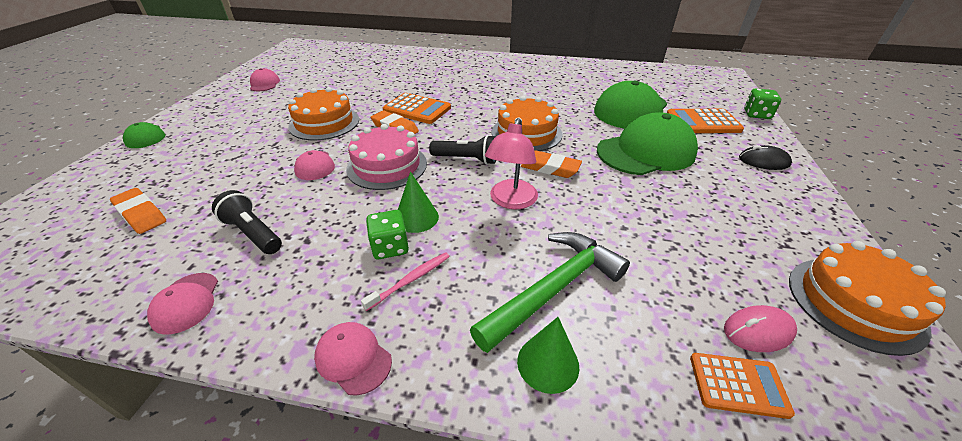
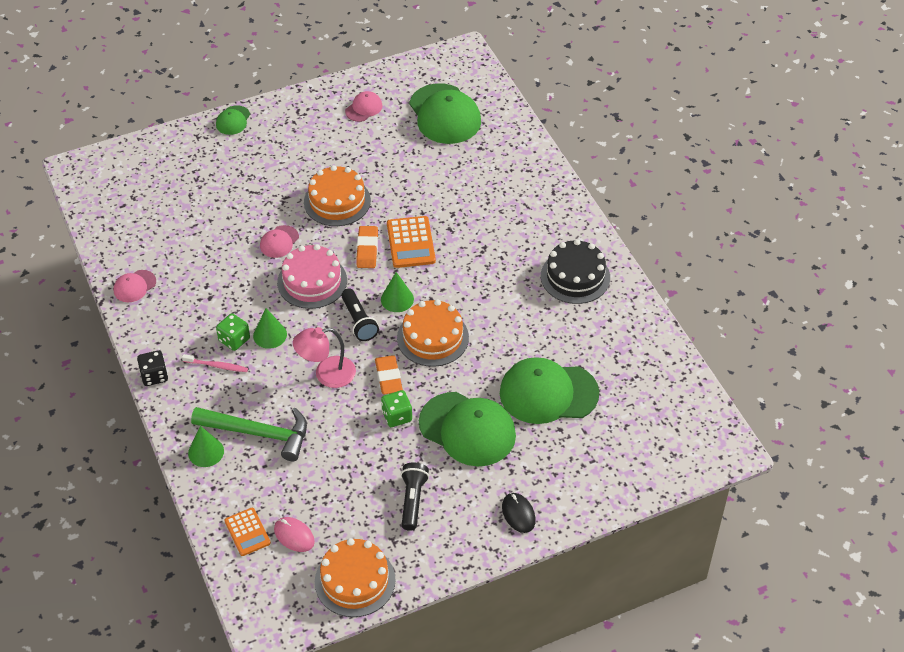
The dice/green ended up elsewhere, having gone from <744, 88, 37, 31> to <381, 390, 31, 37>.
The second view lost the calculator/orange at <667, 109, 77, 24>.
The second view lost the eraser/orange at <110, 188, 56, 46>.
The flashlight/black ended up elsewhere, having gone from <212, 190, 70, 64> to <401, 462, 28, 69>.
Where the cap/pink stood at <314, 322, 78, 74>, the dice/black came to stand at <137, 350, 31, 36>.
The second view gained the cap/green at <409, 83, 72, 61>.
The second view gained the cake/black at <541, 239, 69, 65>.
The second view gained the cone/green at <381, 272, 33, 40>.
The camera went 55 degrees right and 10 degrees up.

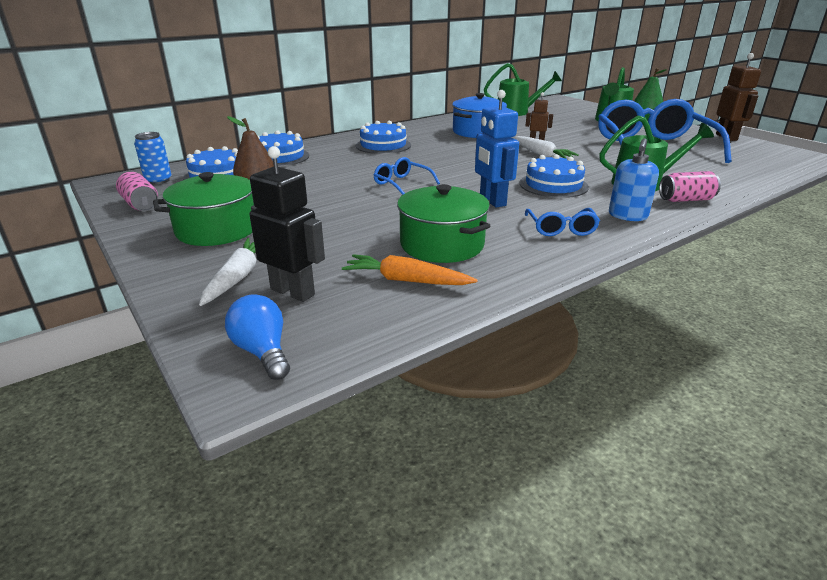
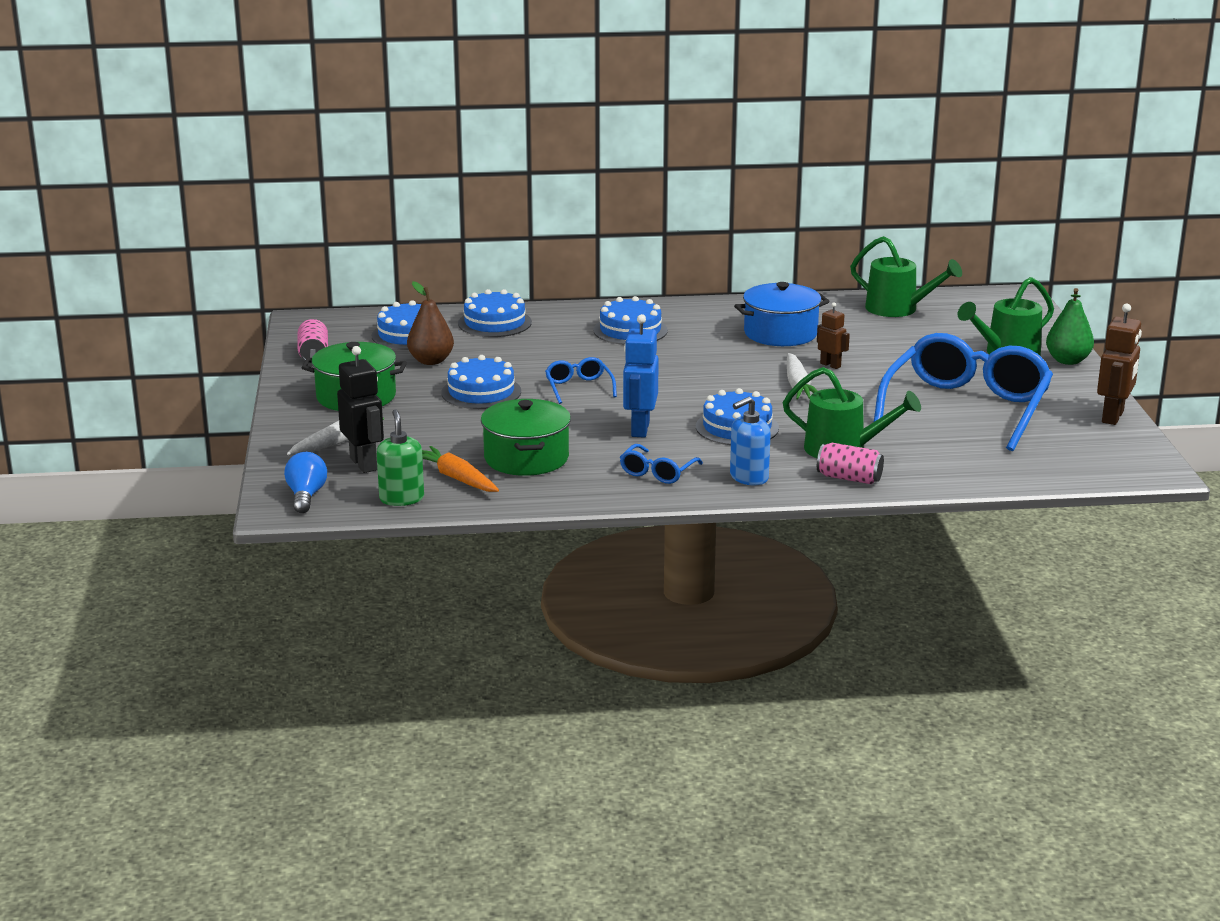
The second view lost the can/blue at <134, 132, 37, 52>.
The second view gained the cake/blue at <441, 355, 80, 54>.
The second view gained the soap dispenser/green at <377, 409, 47, 97>.
The camera went 30 degrees right and 5 degrees down.

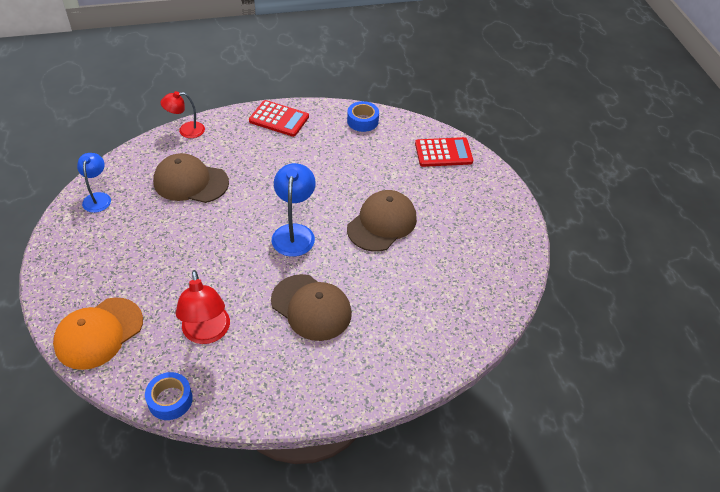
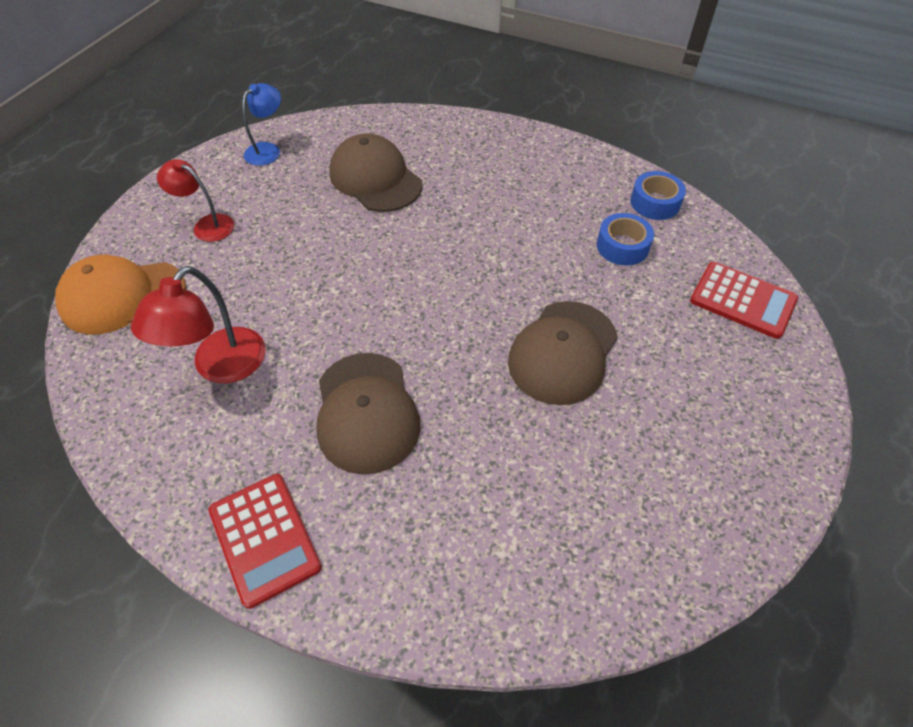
The lamp/red ended up elsewhere, having gone from <160, 91, 45, 47> to <157, 159, 77, 83>.
The calculator/red ended up elsewhere, having gone from <249, 100, 60, 37> to <208, 474, 114, 135>.
The second view lost the lamp/blue at <272, 163, 44, 94>.
The cap/brown at <347, 190, 70, 62> ended up facing another way, 135 degrees clockwise from before.
The tape/blue ended up elsewhere, having gone from <145, 372, 48, 48> to <597, 213, 57, 53>.
The camera went 40 degrees right and 5 degrees up.

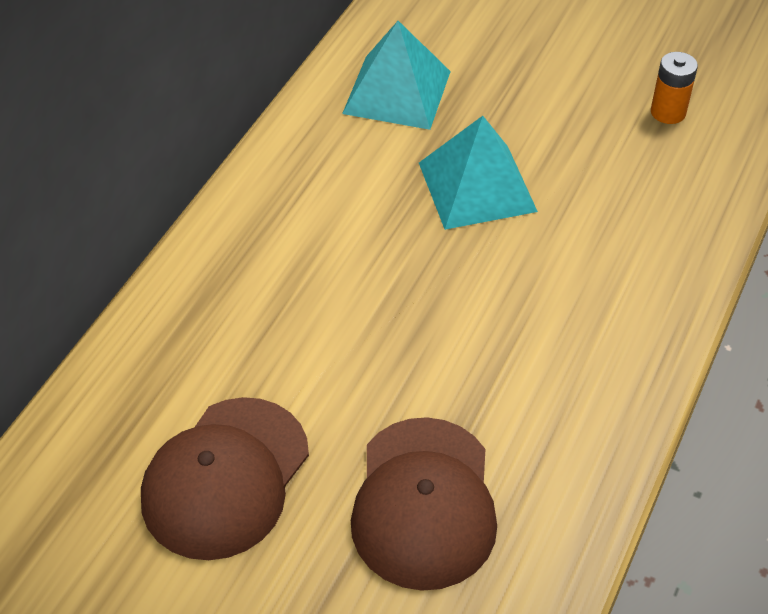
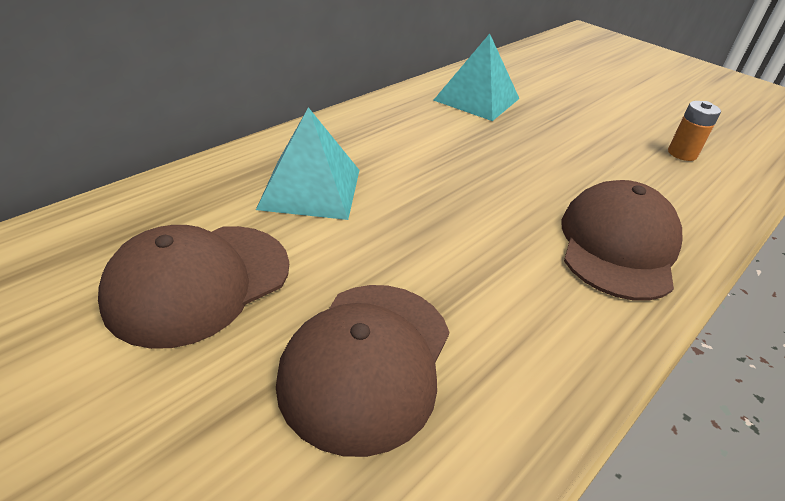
The pyramid/turquoise ended up elsewhere, having gone from <419, 116, 119, 114> to <256, 107, 104, 113>.
The second view gained the cap/brown at <561, 180, 122, 121>.
The camera went 15 degrees right and 10 degrees down.

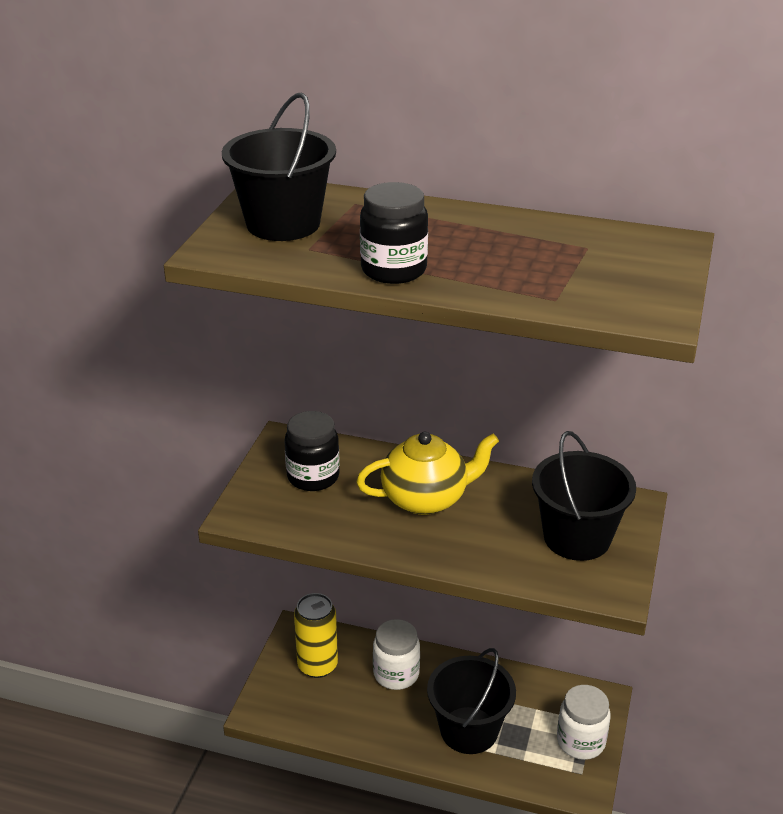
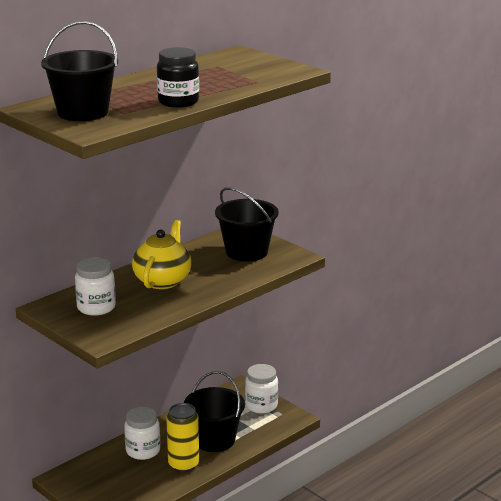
What was the jar/black at <284, 411, 56, 80> turned into the jar/white at <75, 258, 41, 58>.
The can/yellow ended up elsewhere, having gone from <294, 593, 44, 85> to <166, 403, 33, 69>.
The camera went 60 degrees left and 10 degrees down.

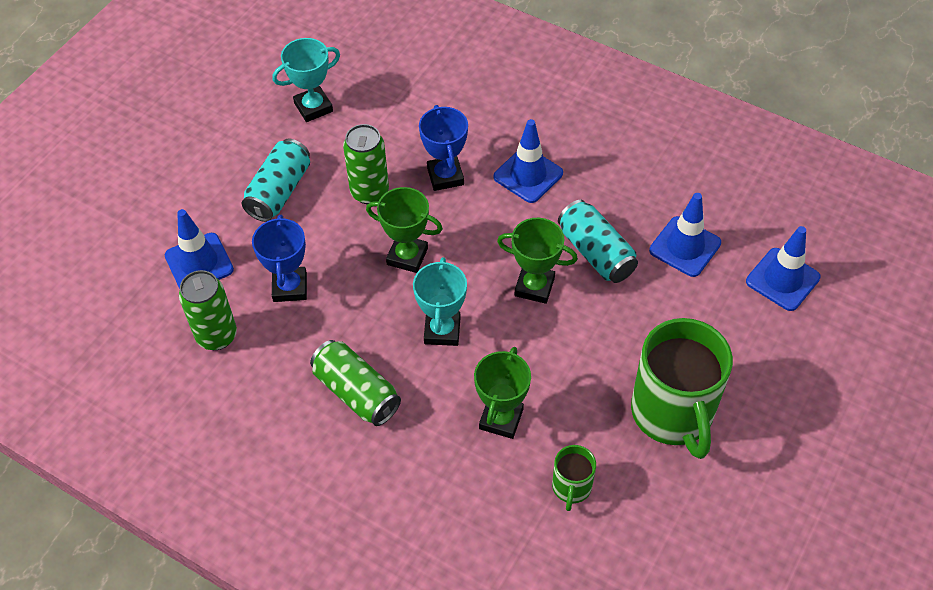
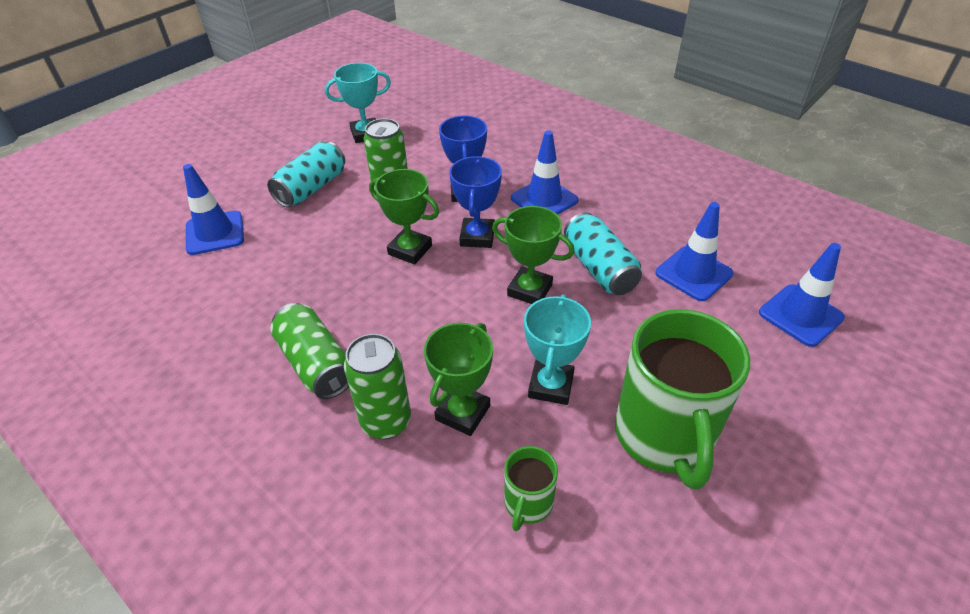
The trophy/blue ended up elsewhere, having gone from <252, 215, 55, 87> to <449, 156, 53, 92>.
The trophy/turquoise ended up elsewhere, having gone from <413, 257, 54, 89> to <524, 294, 67, 111>.
The can/green ended up elsewhere, having gone from <179, 270, 58, 80> to <344, 334, 67, 105>.
The camera went 10 degrees right and 10 degrees down.

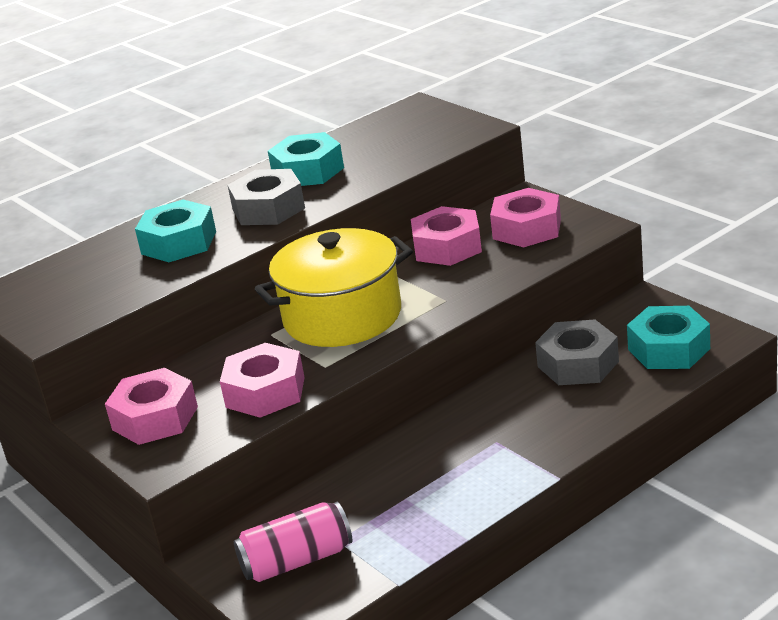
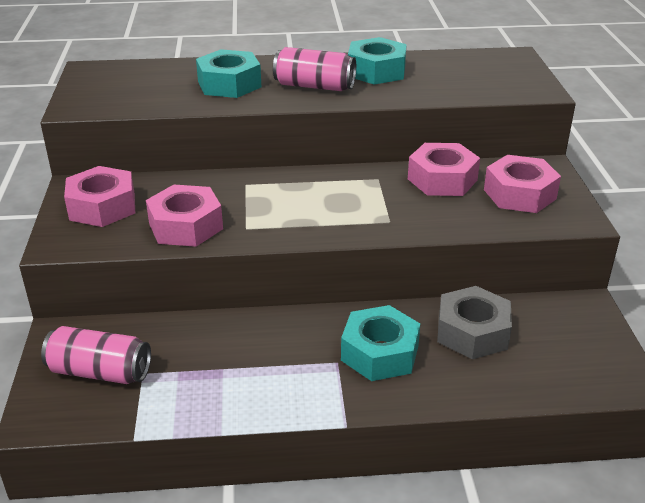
Where the nut/grey stood at <228, 169, 77, 56>, the can/pink came to stand at <273, 47, 83, 44>.
The second view lost the pot/yellow at <255, 228, 158, 119>.
The nut/turquoise ended up elsewhere, having gone from <627, 306, 83, 63> to <341, 305, 79, 76>.
The camera went 30 degrees right and 5 degrees up.

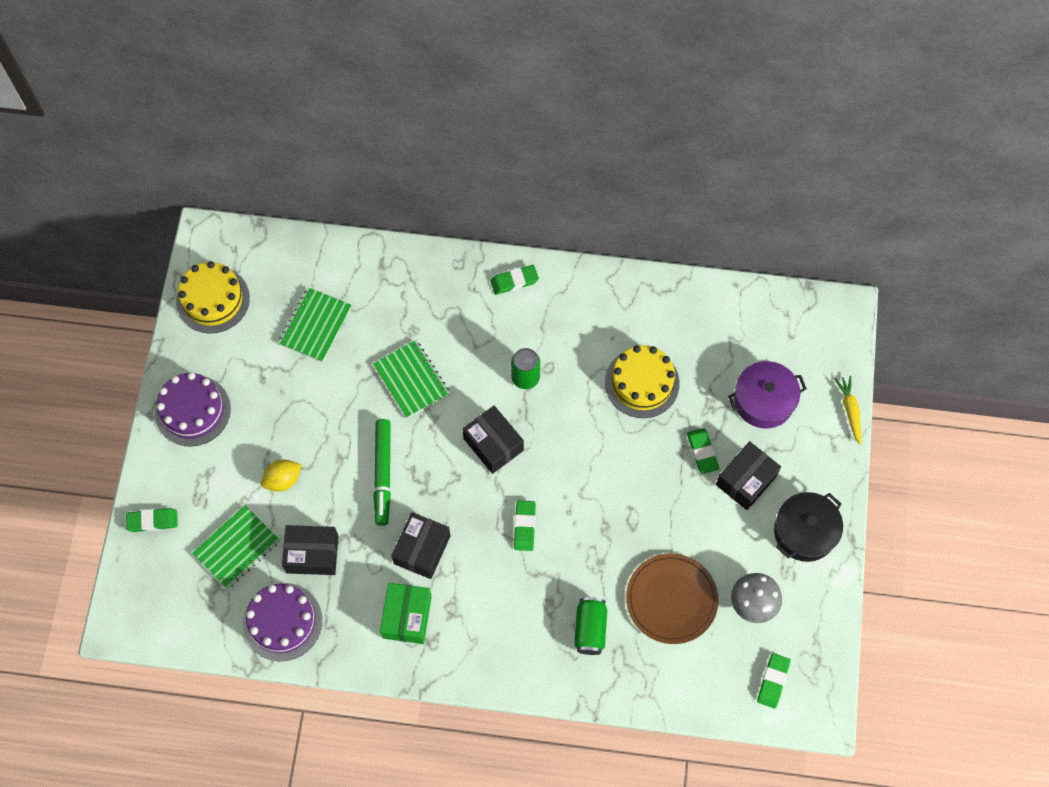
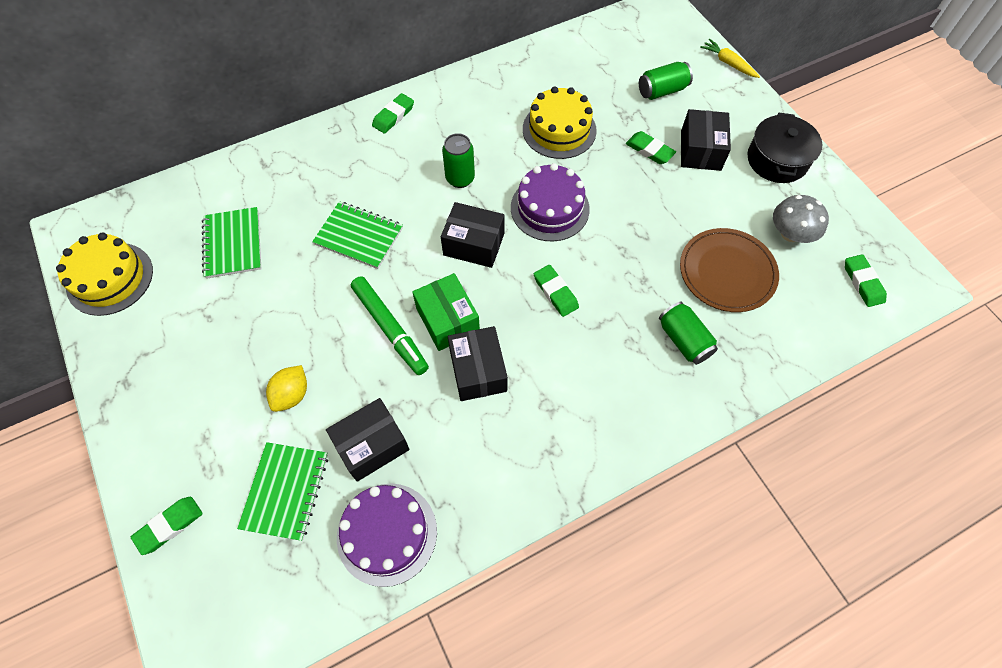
Where the pot/purple stood at <728, 361, 79, 67>, the can/green came to stand at <639, 62, 54, 38>.
The cake/purple ended up elsewhere, having gone from <155, 372, 76, 75> to <511, 163, 79, 78>.
The box/green ended up elsewhere, having gone from <380, 583, 52, 61> to <412, 273, 68, 78>.
The camera went 35 degrees left and 5 degrees down.

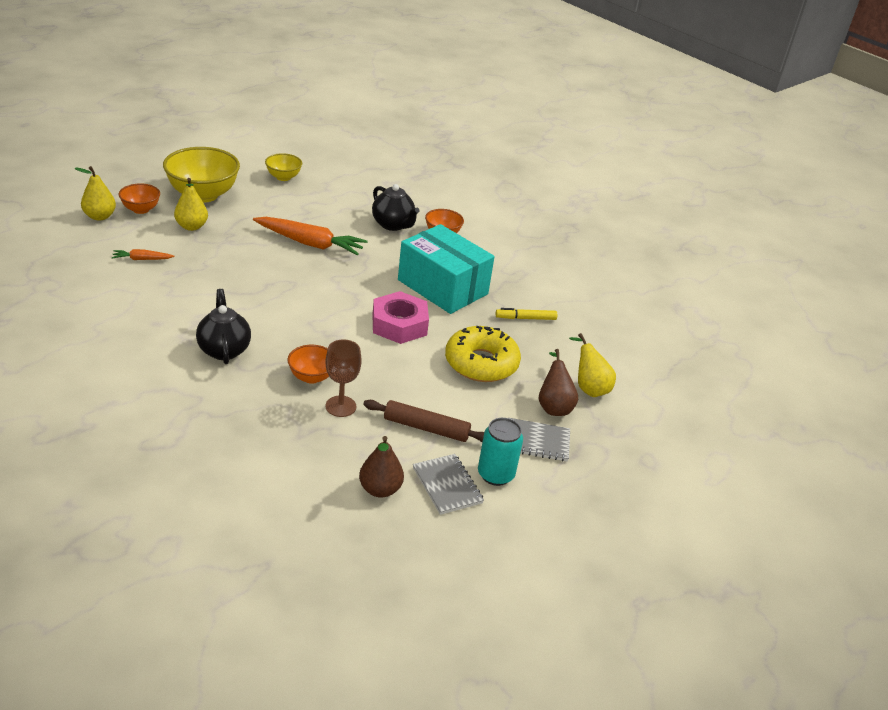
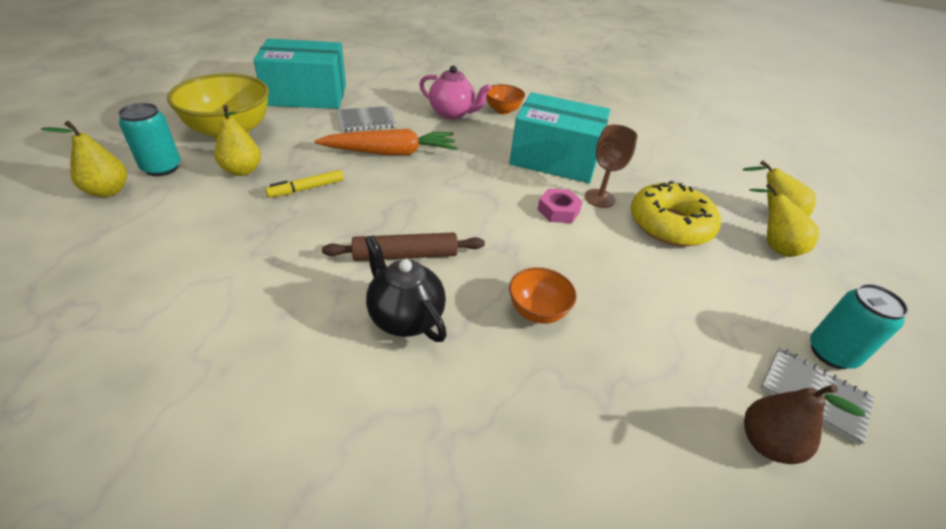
Where the bowl/yellow stood at <265, 153, 37, 28>, the box/turquoise came to stand at <253, 39, 93, 70>.
Where the bowl/orange stood at <119, 183, 41, 31>, the can/turquoise came to stand at <118, 103, 63, 73>.
What was the teapot/black at <372, 184, 47, 47> turned into the teapot/pink at <419, 66, 72, 53>.
The second view lost the carrot/orange at <112, 249, 63, 11>.
The size of the nut/pink at <372, 291, 57, 53> changed by a factor of 0.60.
The marker/yellow ended up elsewhere, having gone from <496, 308, 61, 12> to <265, 170, 79, 28>.
The goblet/brown ended up elsewhere, having gone from <325, 339, 37, 78> to <585, 124, 52, 84>.
What was the pear/brown at <539, 349, 39, 67> turned into the pear/yellow at <749, 183, 70, 74>.
The rolling pin/brown ended up elsewhere, having gone from <363, 400, 121, 42> to <322, 232, 163, 29>.
The notebook/grey ended up elsewhere, having gone from <509, 418, 61, 43> to <336, 106, 61, 25>.
The camera went 25 degrees left and 5 degrees up.

